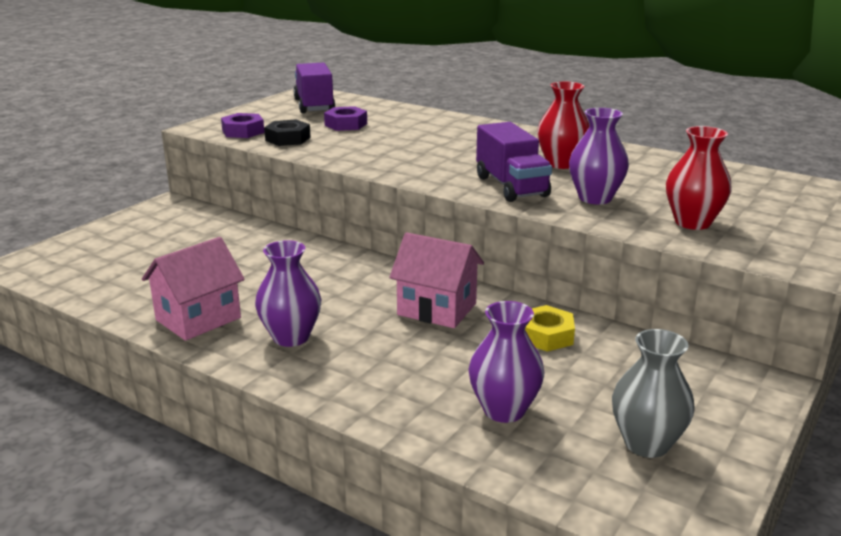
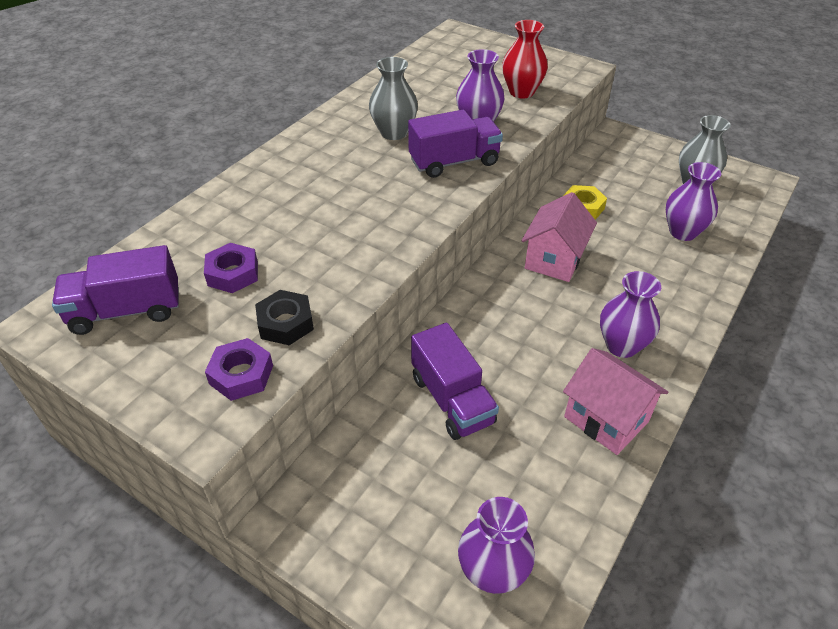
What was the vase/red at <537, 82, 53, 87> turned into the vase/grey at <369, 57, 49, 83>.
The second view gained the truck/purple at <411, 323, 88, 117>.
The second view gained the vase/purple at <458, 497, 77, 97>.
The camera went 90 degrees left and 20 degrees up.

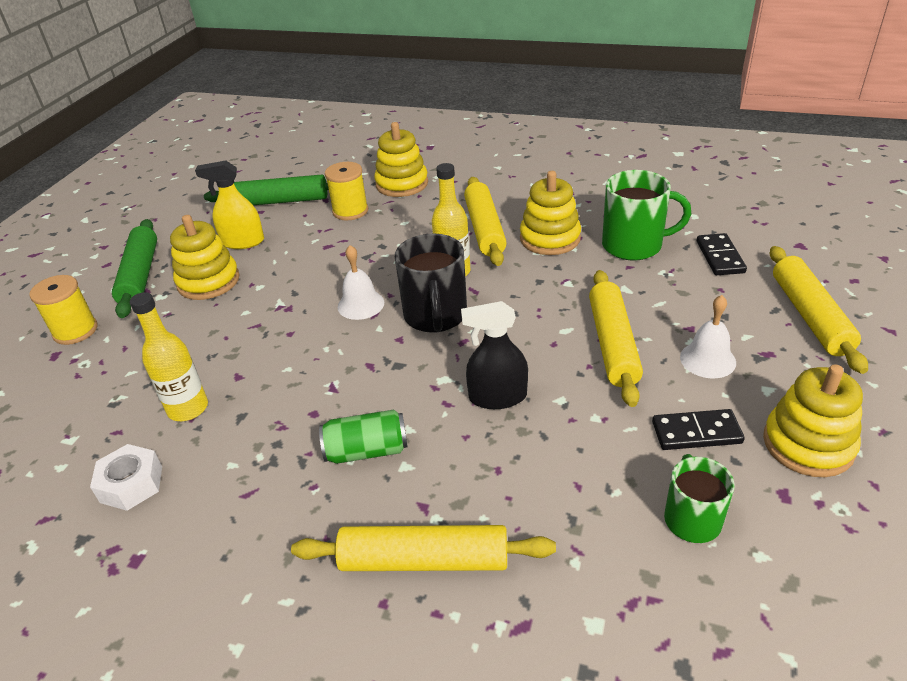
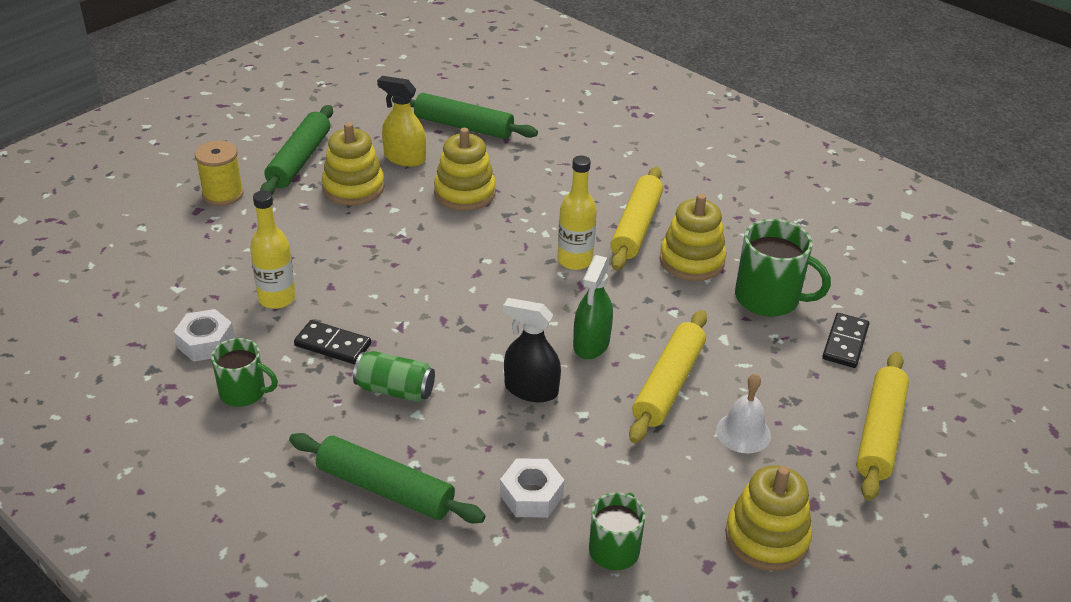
The stacking toy/yellow ended up elsewhere, having gone from <374, 122, 54, 75> to <434, 128, 62, 83>.
The second view lost the spool/yellow at <325, 162, 43, 58>.
The second view lost the mug/black at <395, 234, 72, 99>.
The second view lost the bell/white at <338, 245, 46, 75>.
The domino/black ended up elsewhere, having gone from <652, 409, 93, 41> to <294, 320, 77, 44>.
What was the rolling pin/yellow at <291, 525, 265, 46> turned into the rolling pin/green at <289, 433, 197, 90>.
The second view gained the spray bottle/green at <573, 255, 40, 104>.
The second view gained the mug/green at <211, 338, 67, 69>.
The second view gained the nut/white at <500, 459, 64, 58>.
The camera went 20 degrees right and 0 degrees up.

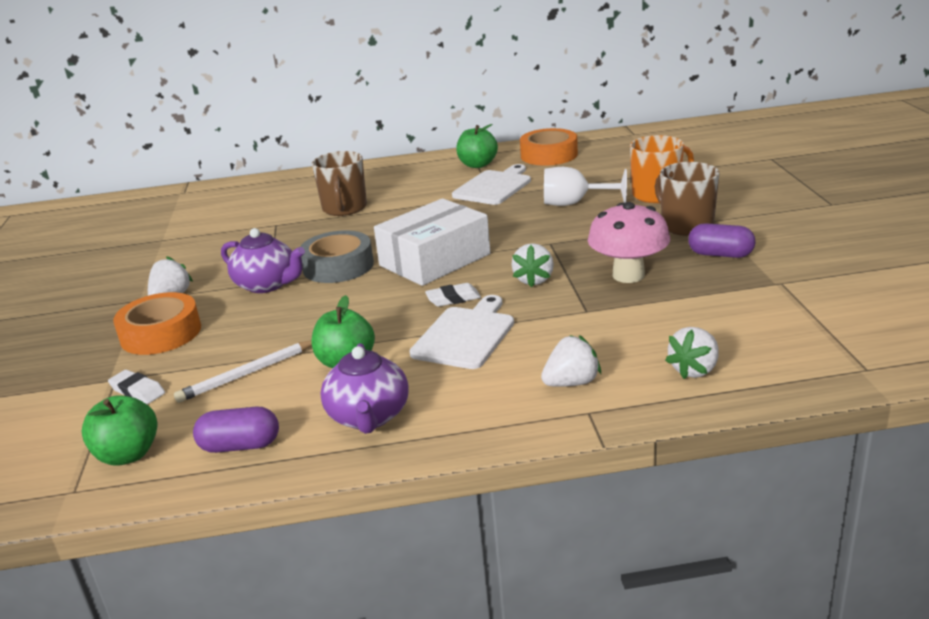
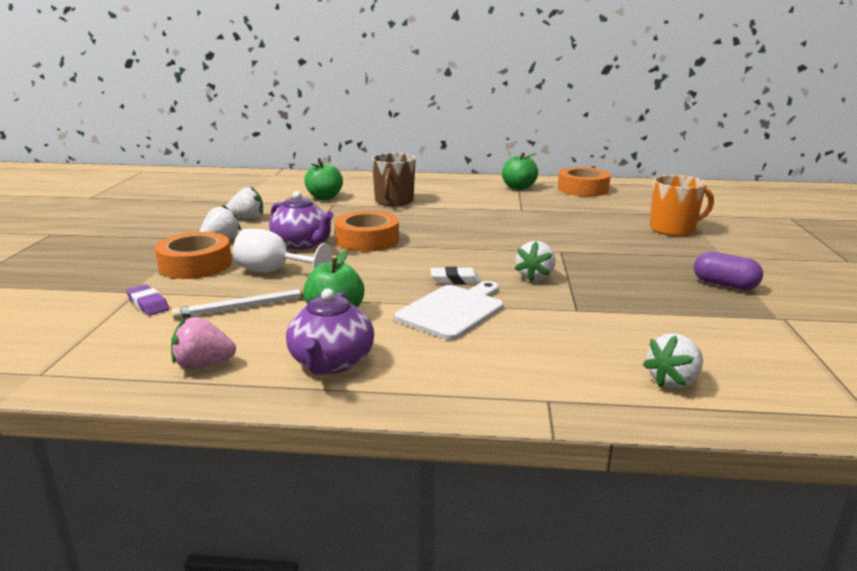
The second view lost the mug/brown at <655, 162, 64, 74>.
The second view lost the cutting board/white at <452, 164, 79, 41>.
The goblet/white ended up elsewhere, having gone from <544, 167, 83, 39> to <233, 229, 99, 44>.
The second view lost the box/white at <374, 198, 116, 88>.
The second view lost the mushroom/pink at <588, 202, 82, 81>.
What was the tape/grey at <300, 230, 74, 53> turned into the tape/orange at <335, 211, 64, 41>.
The strawberry/white ended up elsewhere, having gone from <541, 335, 60, 52> to <226, 186, 37, 33>.
What was the eraser/white at <108, 370, 57, 34> turned into the eraser/purple at <126, 284, 43, 32>.
The apple/green ended up elsewhere, having gone from <81, 395, 76, 71> to <304, 161, 39, 39>.
Where the capsule/purple stood at <193, 406, 86, 47>, the strawberry/pink came to stand at <171, 317, 65, 52>.
The camera went 10 degrees right and 5 degrees down.

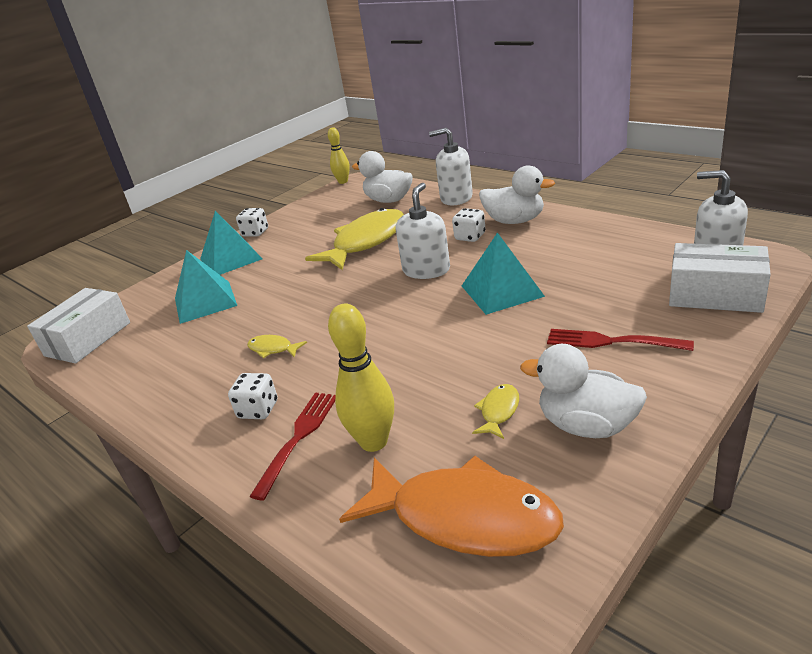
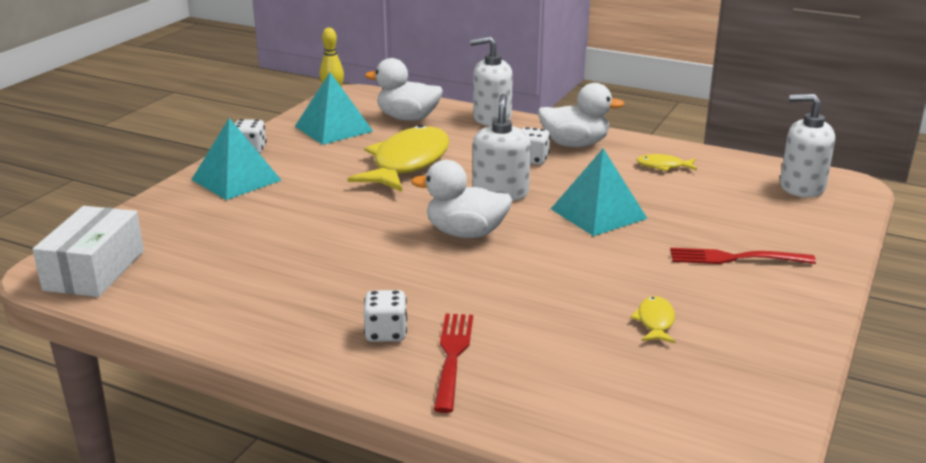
The second view lost the box/white at <669, 243, 102, 70>.
The pyramid/turquoise ended up elsewhere, having gone from <175, 250, 62, 74> to <295, 72, 78, 73>.
The second view lost the bowling pin/yellow at <328, 304, 66, 148>.
The fish/yellow ended up elsewhere, having gone from <247, 335, 60, 23> to <637, 154, 60, 17>.
The duck/white ended up elsewhere, having gone from <520, 344, 127, 94> to <411, 160, 101, 78>.
The second view lost the fish/orange at <339, 456, 225, 101>.
The camera went 20 degrees left and 5 degrees down.

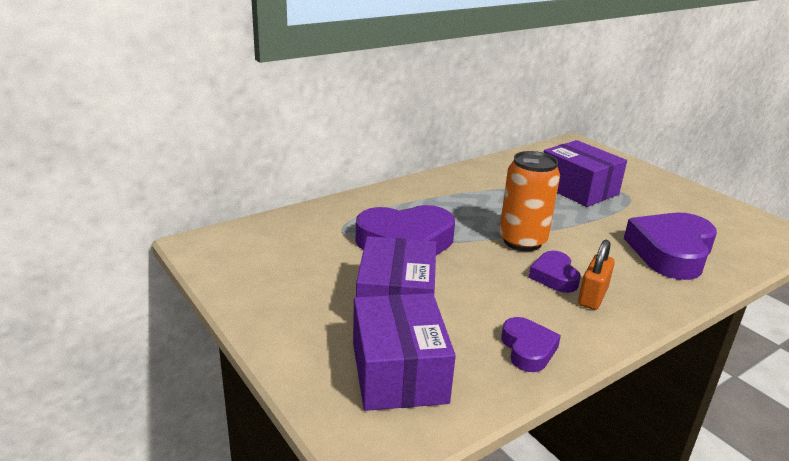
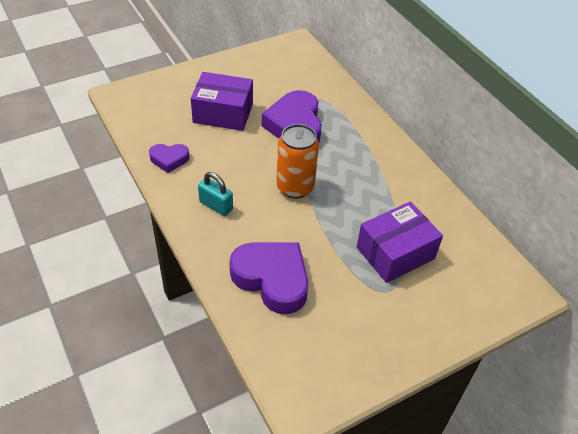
What was the padlock/orange at <578, 240, 37, 70> turned into the padlock/turquoise at <198, 172, 35, 44>.
The second view lost the heart/purple at <528, 251, 53, 42>.
The second view lost the box/purple at <353, 293, 103, 118>.
The camera went 95 degrees right and 20 degrees up.

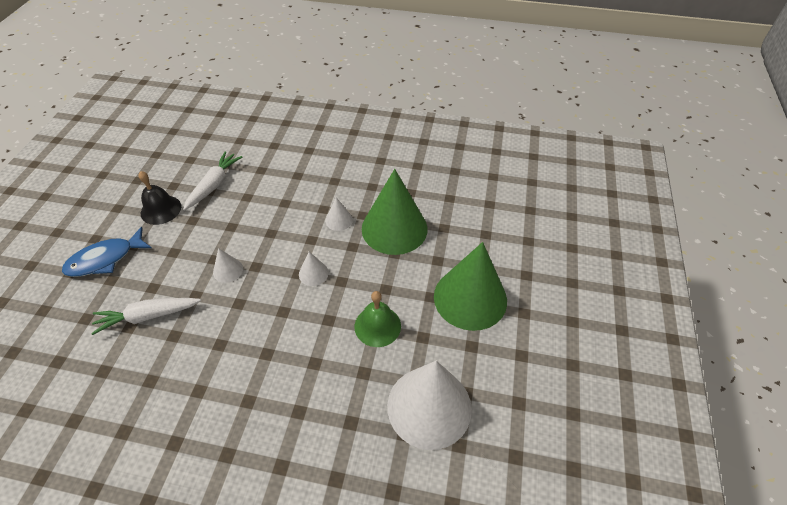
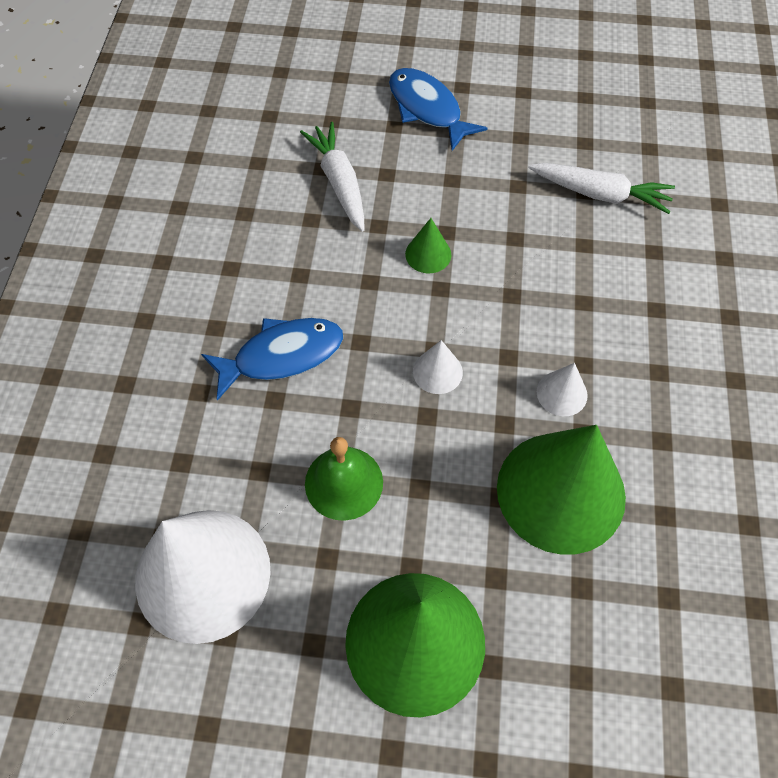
The second view lost the bell/black at <138, 171, 43, 54>.
What was the cone/white at <213, 248, 30, 35> turned into the cone/green at <405, 218, 46, 55>.
The second view gained the fish/blue at <201, 318, 142, 83>.
The camera went 85 degrees right and 10 degrees up.

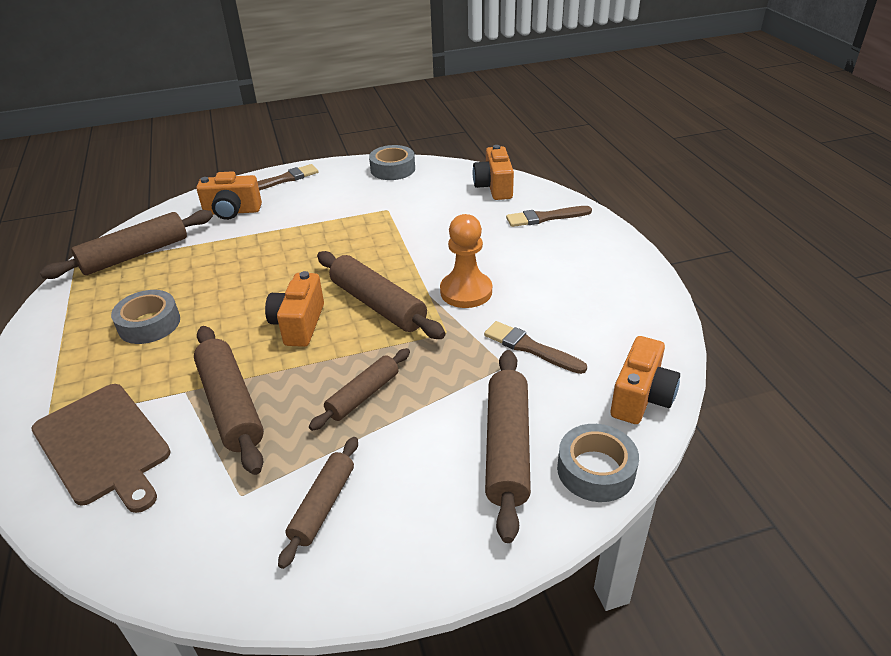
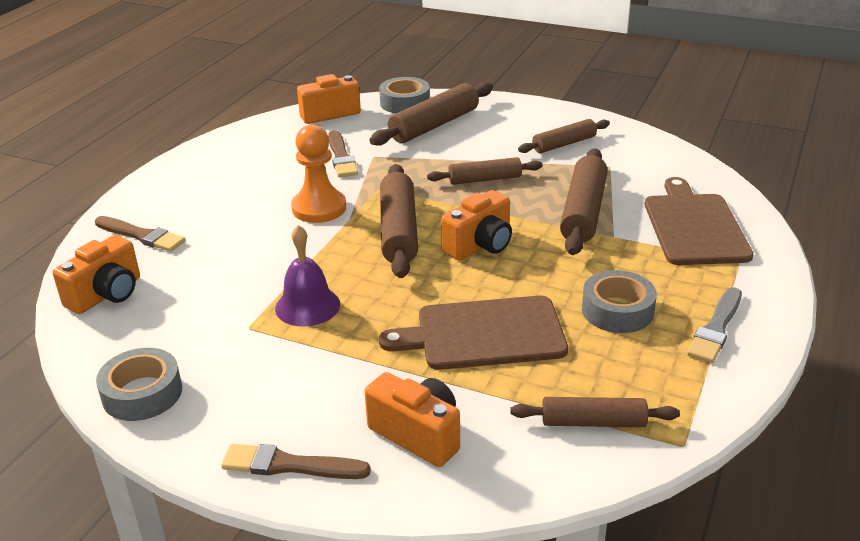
The size of the rolling pin/brown at <40, 210, 173, 69> changed by a factor of 0.63.
The second view gained the bell/purple at <275, 225, 65, 102>.
The second view gained the brush/grey at <687, 287, 55, 76>.
The second view gained the cutting board/brown at <379, 296, 189, 74>.
The camera went 140 degrees left and 5 degrees down.

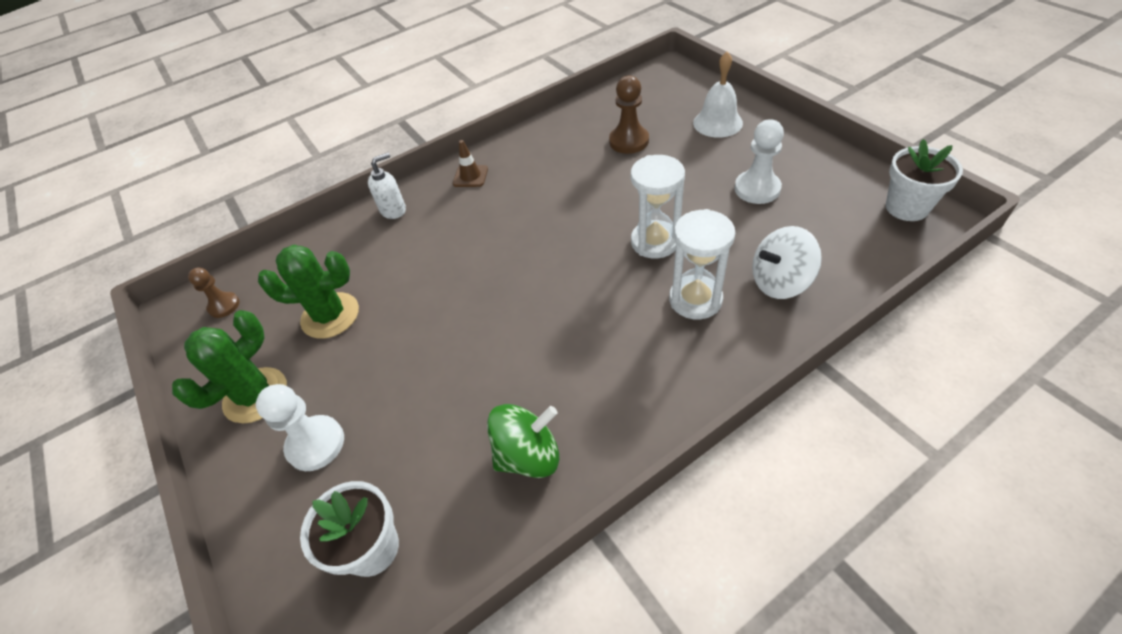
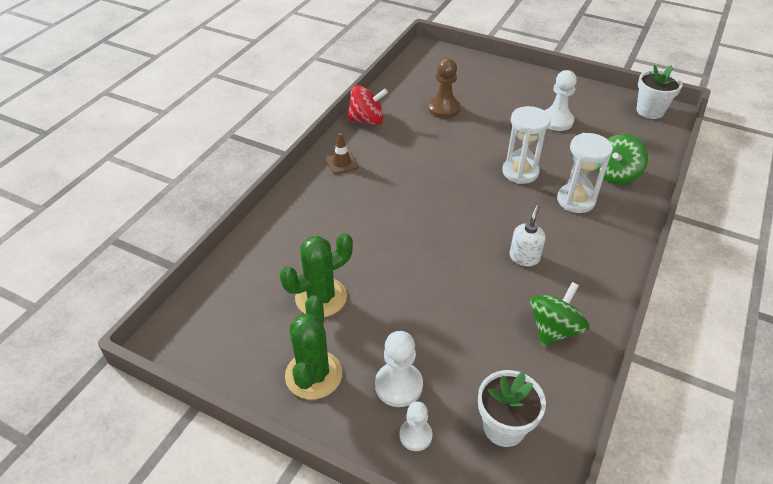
The second view lost the bell/white at <693, 52, 50, 85>.
The soap dispenser/white ended up elsewhere, having gone from <368, 153, 38, 66> to <509, 205, 36, 61>.
What was the spinning top/white at <752, 226, 70, 73> turned into the spinning top/green at <597, 134, 51, 51>.
The second view lost the pawn/brown at <188, 268, 51, 50>.
The second view gained the spinning top/red at <347, 85, 41, 40>.
The second view gained the pawn/white at <400, 401, 33, 50>.
The camera went 35 degrees left and 5 degrees down.

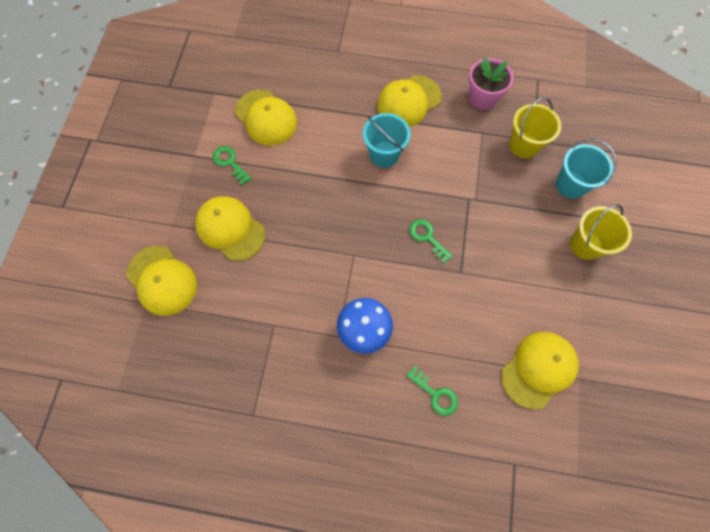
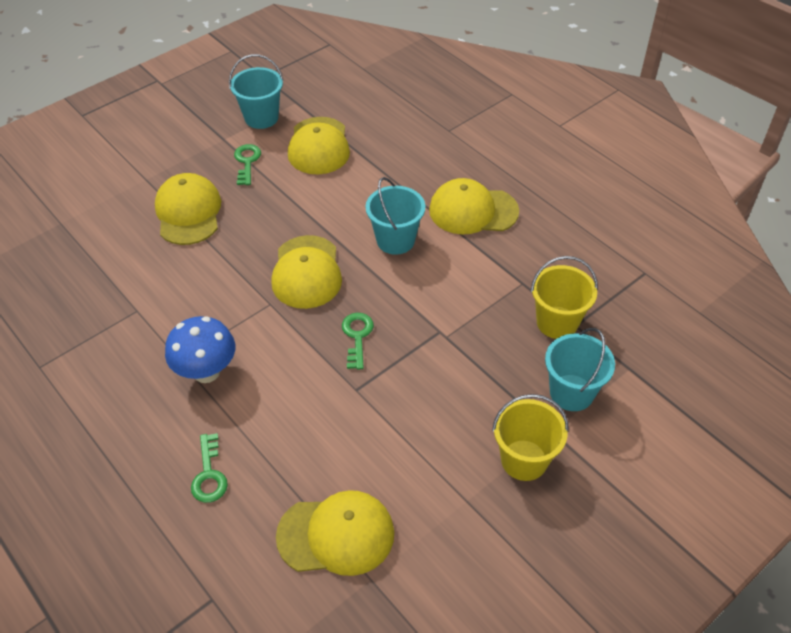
The second view lost the flower pot/pink at <469, 57, 44, 53>.
The cap/yellow ended up elsewhere, having gone from <127, 246, 70, 70> to <271, 235, 71, 74>.
The second view gained the bucket/turquoise at <229, 54, 54, 75>.
The camera went 40 degrees right and 20 degrees down.

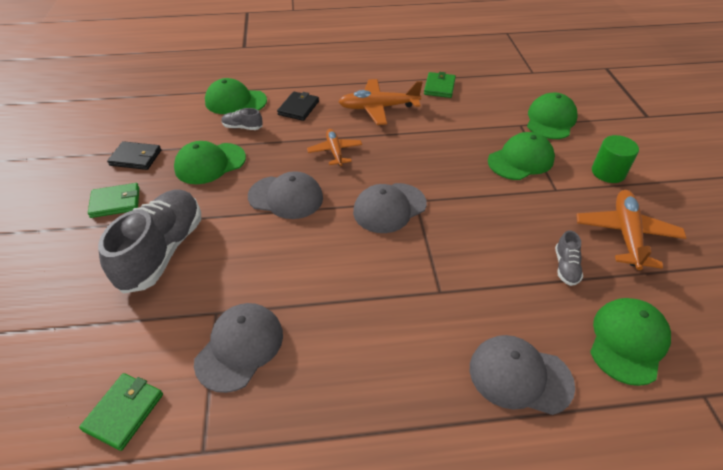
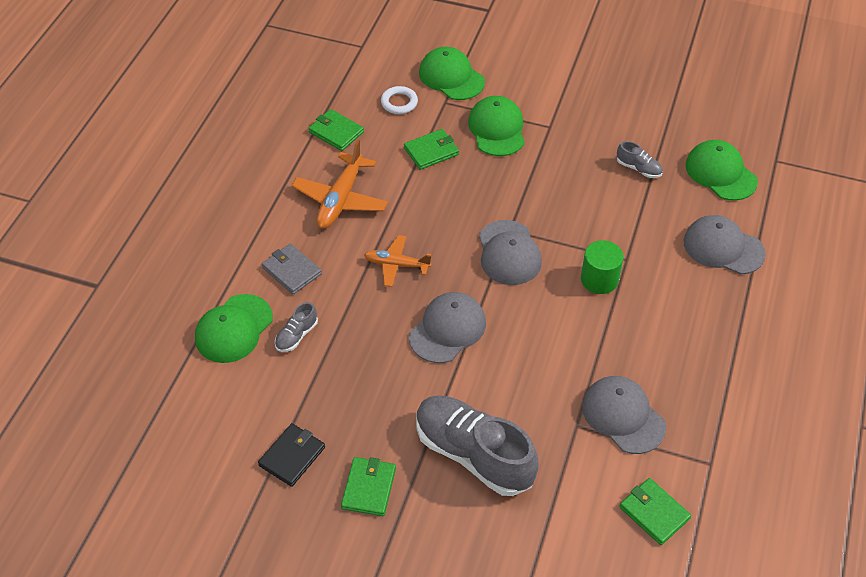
What was the wallet/black at <277, 91, 42, 30> turned into the wallet/grey at <262, 243, 60, 52>.
The cylinder/green ended up elsewhere, having gone from <592, 135, 47, 48> to <581, 240, 43, 54>.
The second view lost the cap/green at <174, 141, 72, 43>.
The second view lost the plane/orange at <576, 190, 110, 80>.
The cap/grey at <470, 335, 105, 80> ended up facing another way, 75 degrees clockwise from before.
The second view gained the ring/white at <381, 86, 37, 28>.
The second view gained the wallet/green at <404, 129, 55, 41>.
The camera went 65 degrees left and 5 degrees up.

